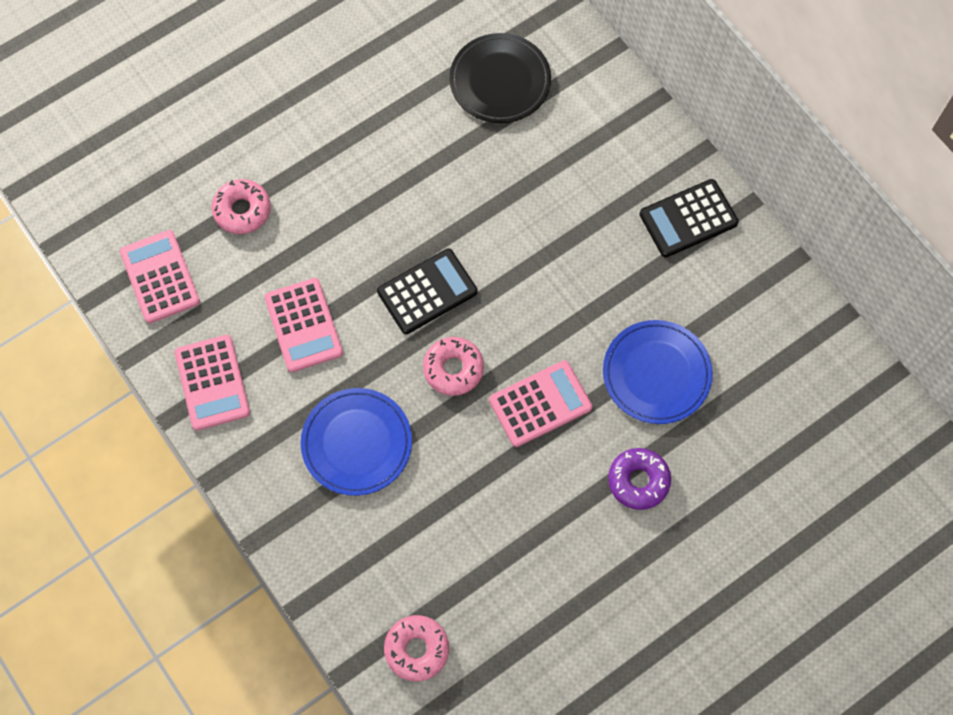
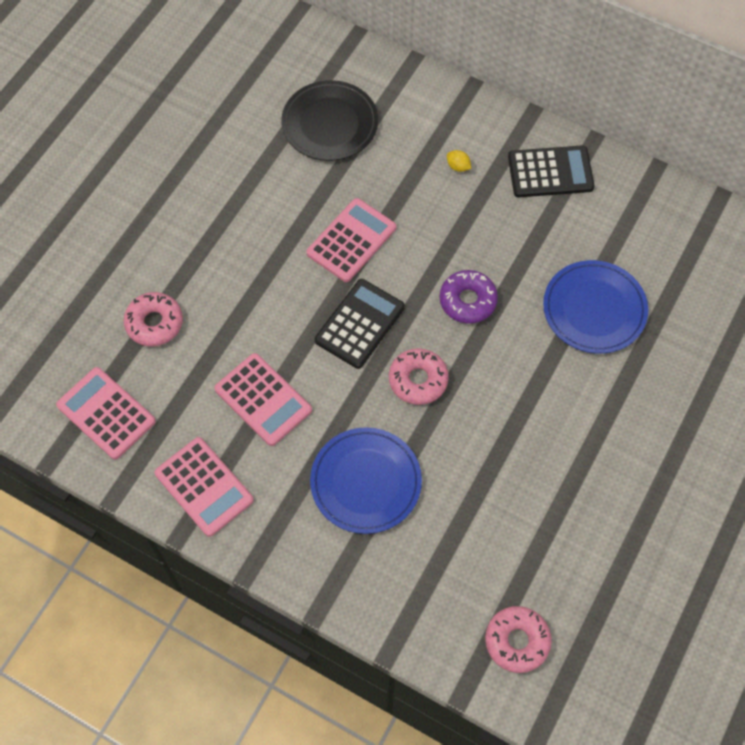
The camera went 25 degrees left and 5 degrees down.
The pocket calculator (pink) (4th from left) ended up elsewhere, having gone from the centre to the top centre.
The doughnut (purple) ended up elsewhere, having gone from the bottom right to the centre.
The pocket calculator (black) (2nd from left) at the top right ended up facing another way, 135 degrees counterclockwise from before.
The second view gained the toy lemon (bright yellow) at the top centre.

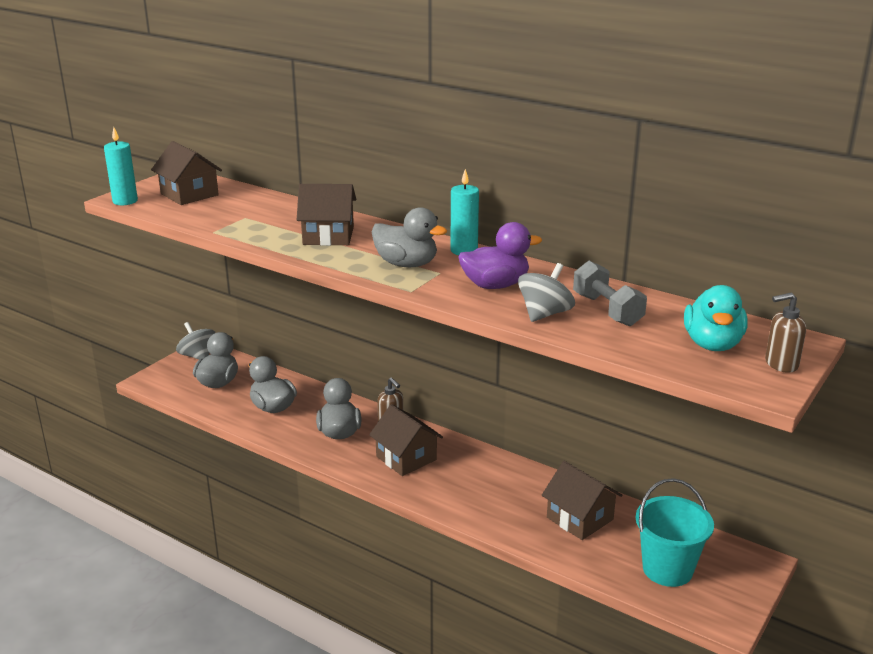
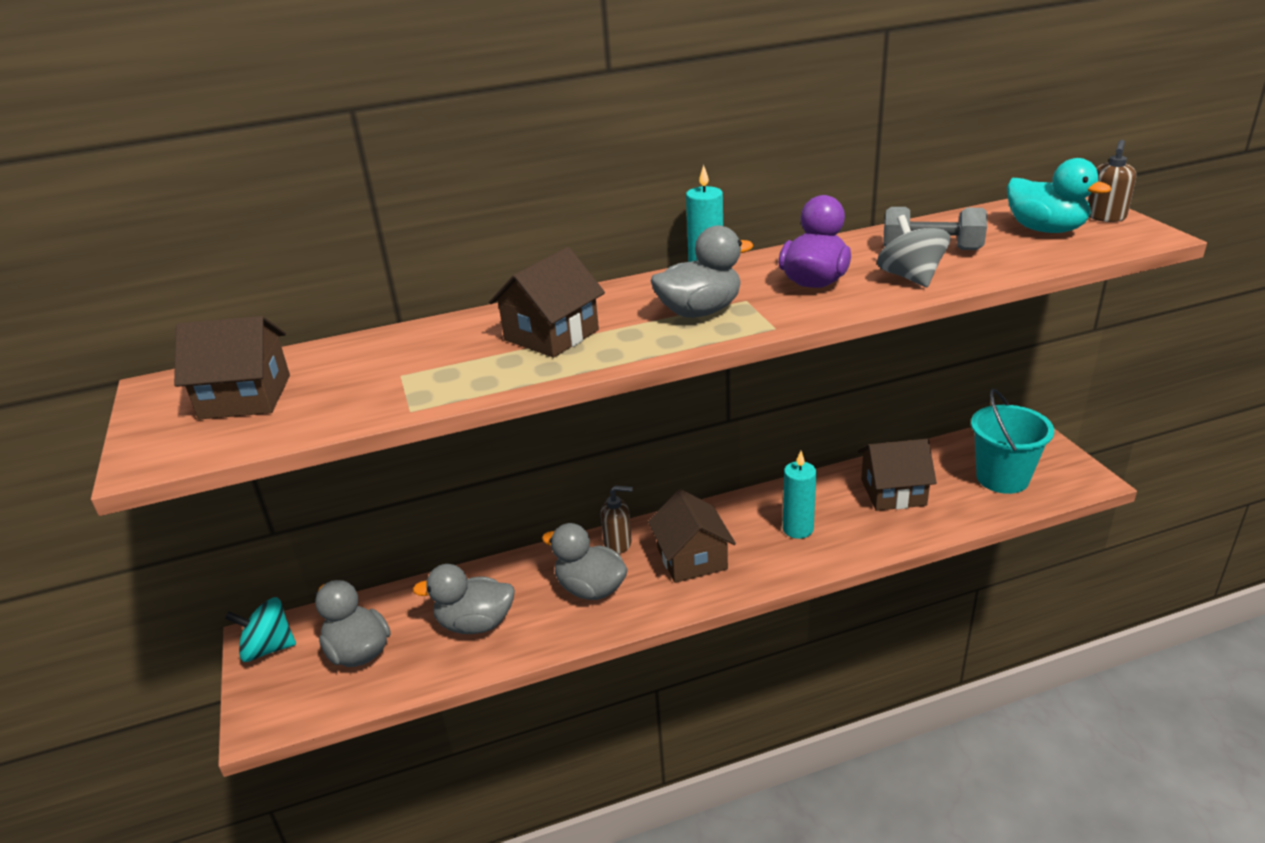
The camera went 50 degrees left and 5 degrees up.
The candle (turquoise) (1st from left in the first image) ended up elsewhere, having gone from the top left to the centre.
What was the toy top (grey) (1st from left) at the middle left turned into the toy top (turquoise) at the bottom left.
The cottage (russet) (3rd from left) at the bottom centre ended up facing another way, 75 degrees clockwise from before.

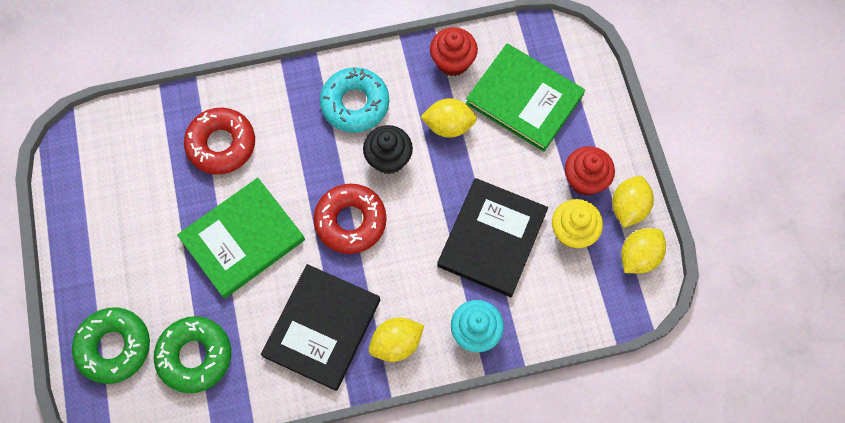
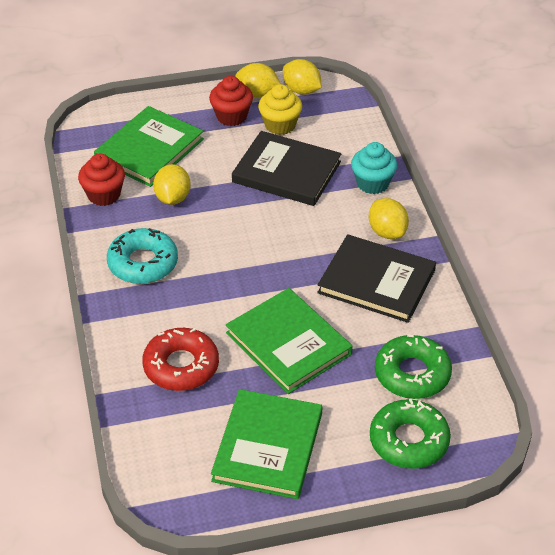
The camera went 90 degrees left and 25 degrees down.
The second view lost the doughnut (crimson) (2nd from left) at the centre.
The second view lost the cupcake (black) at the centre.
The second view gained the hardback (emerald) (2nd from left) at the bottom centre.

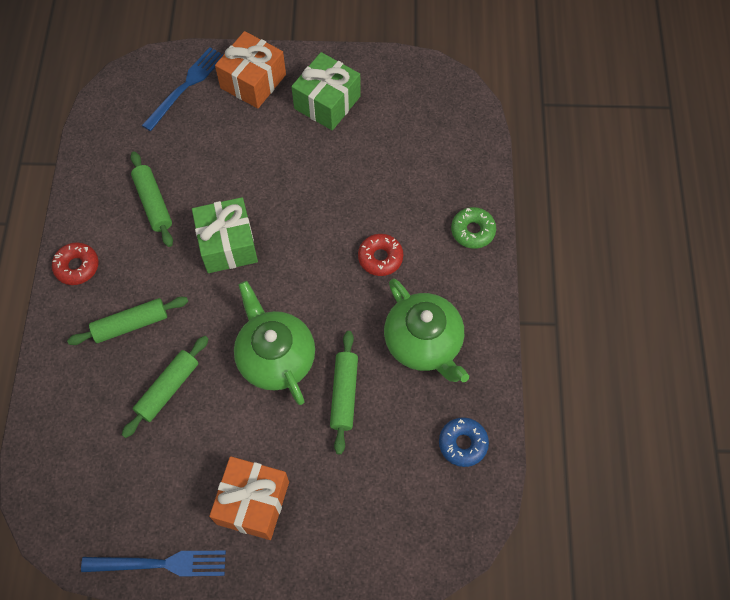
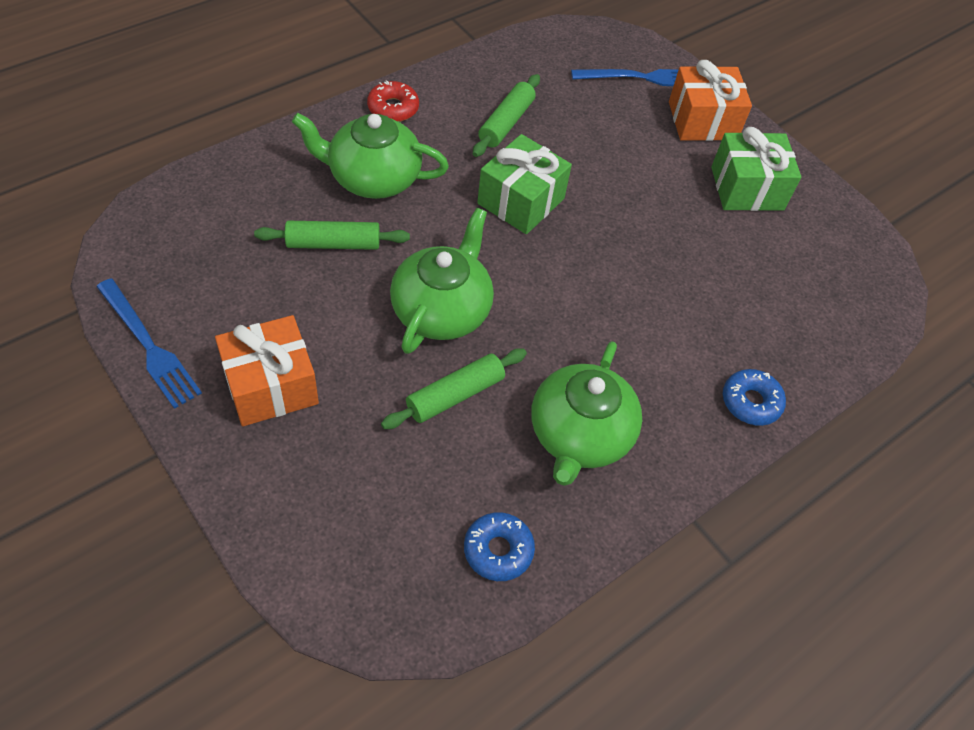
The camera went 45 degrees right and 10 degrees down.
Where the rolling pin (emerald) (1st from left) stood at the middle left, the tea pot (emerald) (1st from left) came to stand at the top centre.
The second view lost the doughnut (crimson) (2nd from left) at the centre.
What was the doughnut (emerald) at the centre turned into the doughnut (blue) (2nd from left) at the middle right.

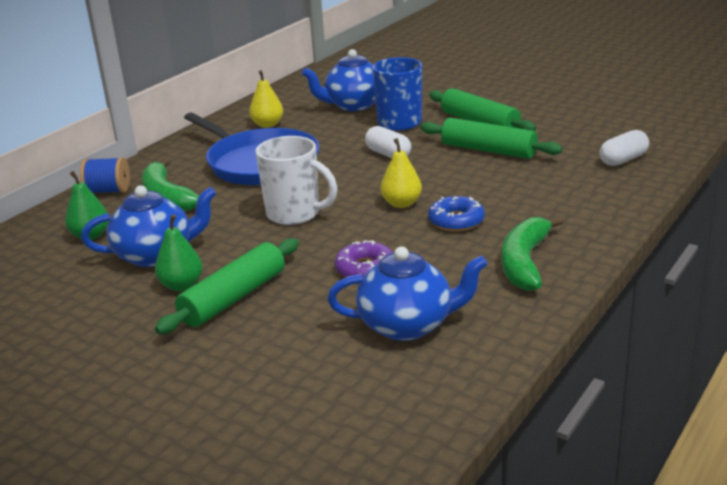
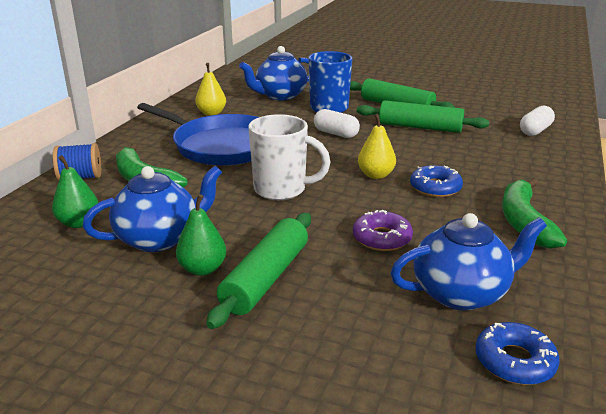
The camera went 15 degrees left and 0 degrees up.
The second view gained the doughnut (blue) (2nd from left) at the bottom right.

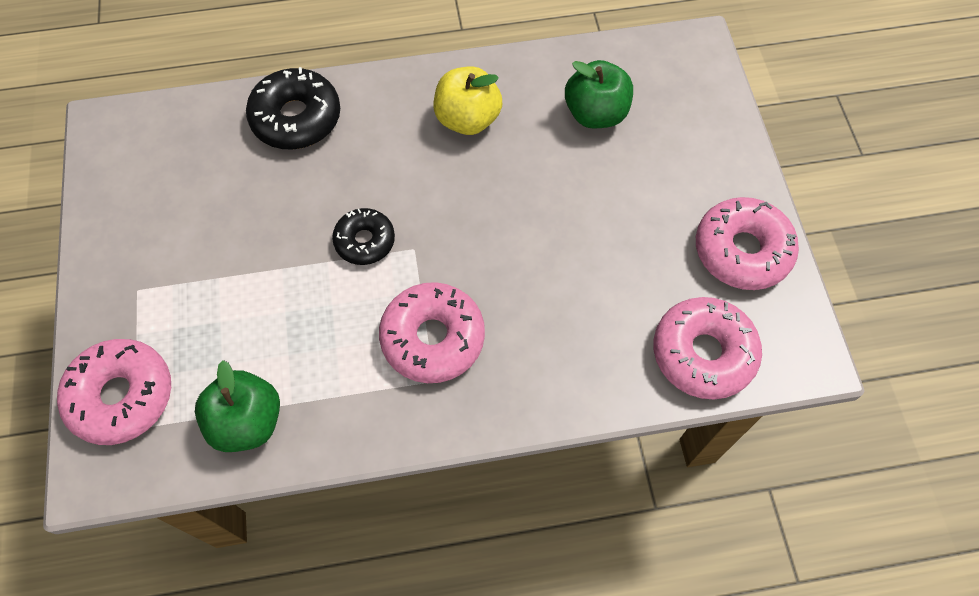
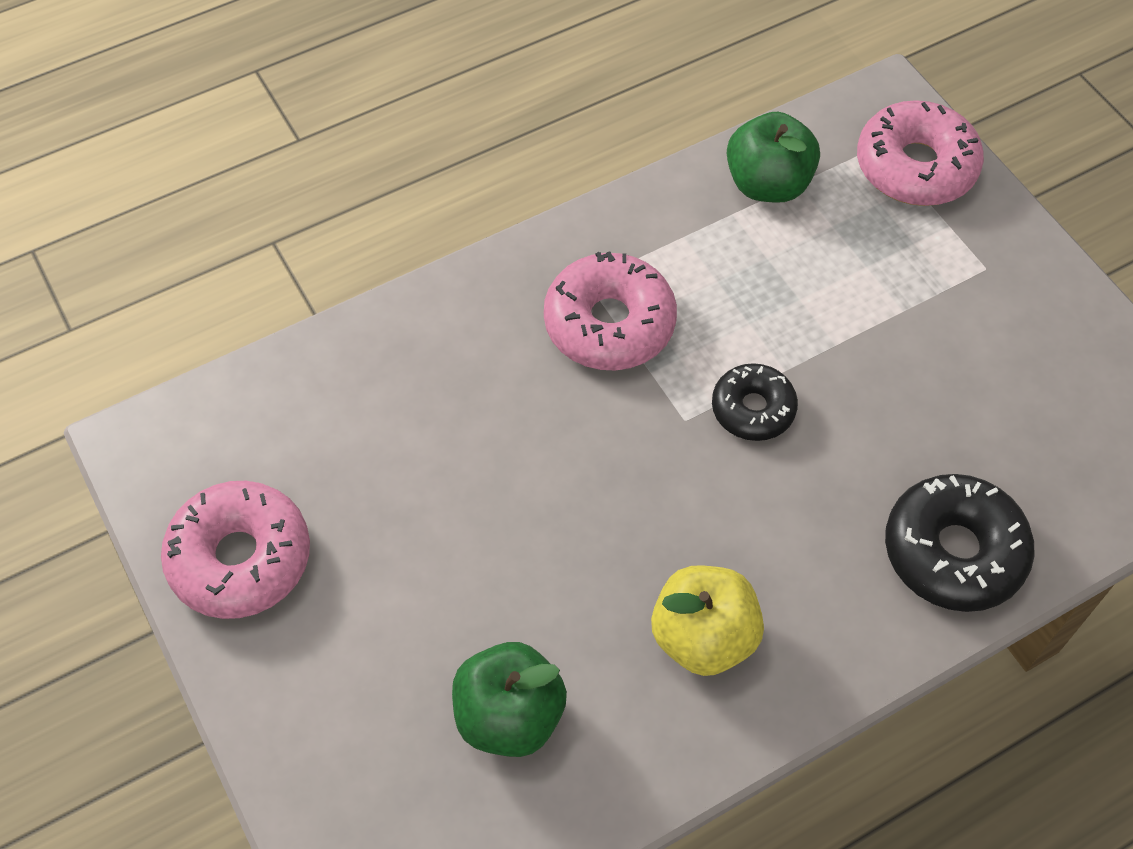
The camera went 160 degrees right and 5 degrees down.
The second view lost the doughnut (pink) (3rd from left) at the middle right.

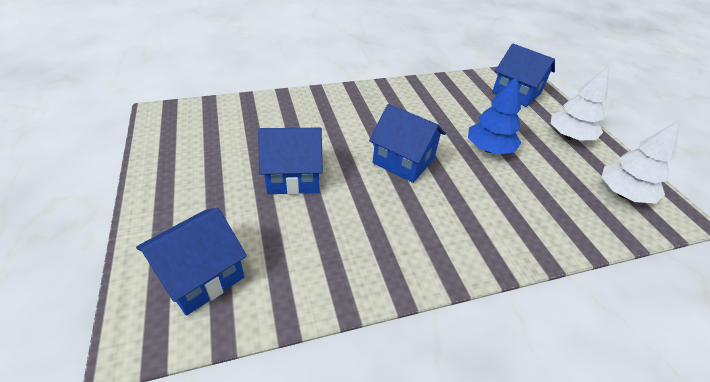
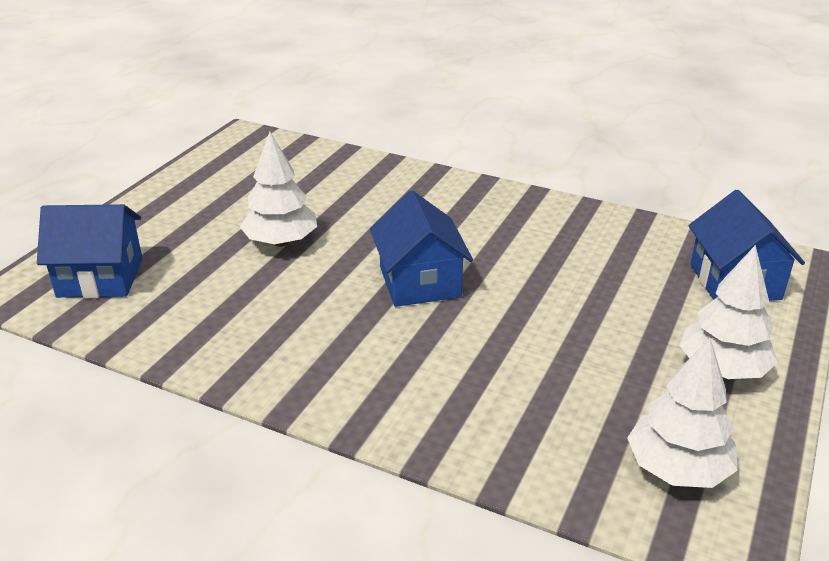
The camera went 45 degrees right and 10 degrees down.
Where the cottage (blue) (2nd from left) stood at the centre, the tree (snow-white) (1st from left) came to stand at the centre.
The second view lost the tree (blue) at the top right.

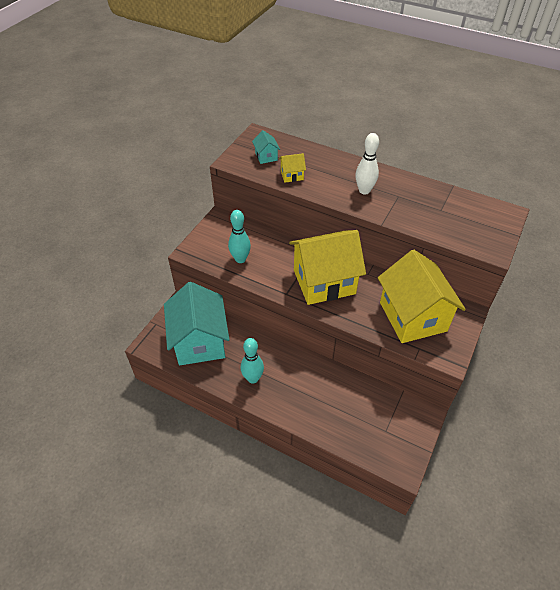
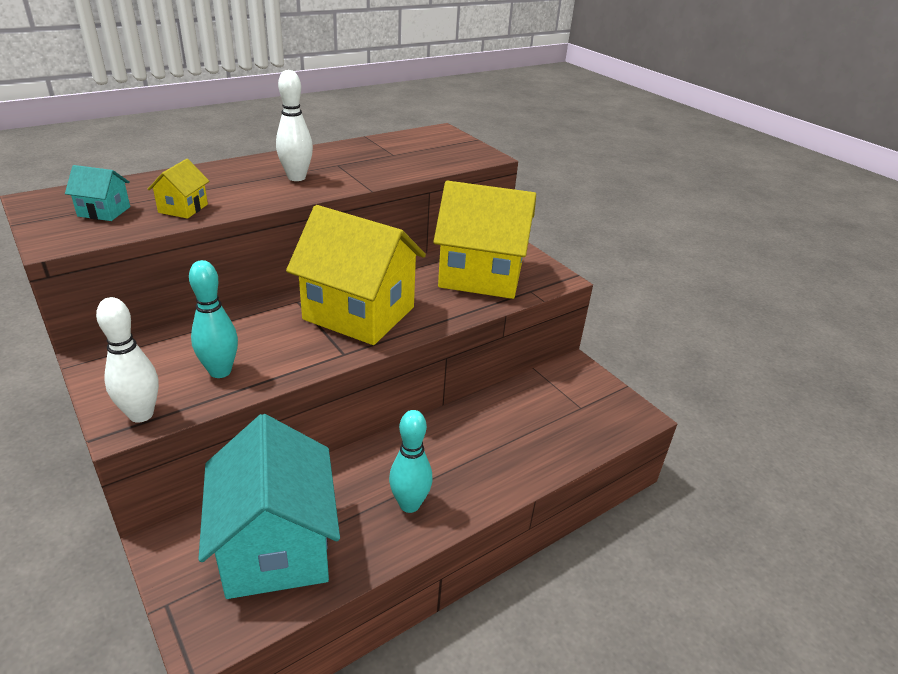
The camera went 65 degrees left and 15 degrees down.
The cottage (turquoise) (1st from left in the first image) at the centre ended up facing another way, 60 degrees clockwise from before.
The cottage (bright yellow) (2nd from left) at the centre ended up facing another way, 75 degrees counterclockwise from before.
The second view gained the skittle (snow-white) (1st from left) at the middle left.

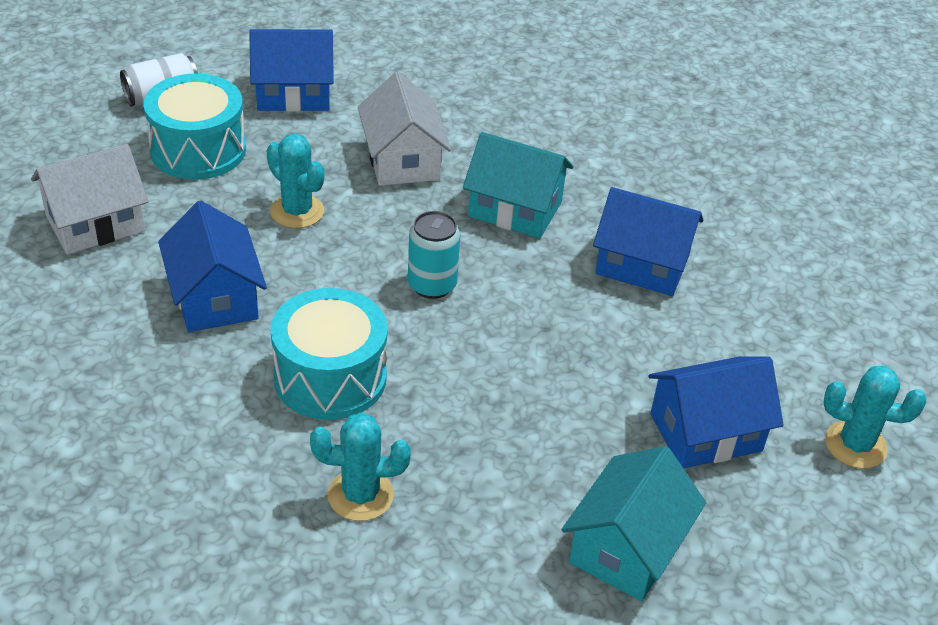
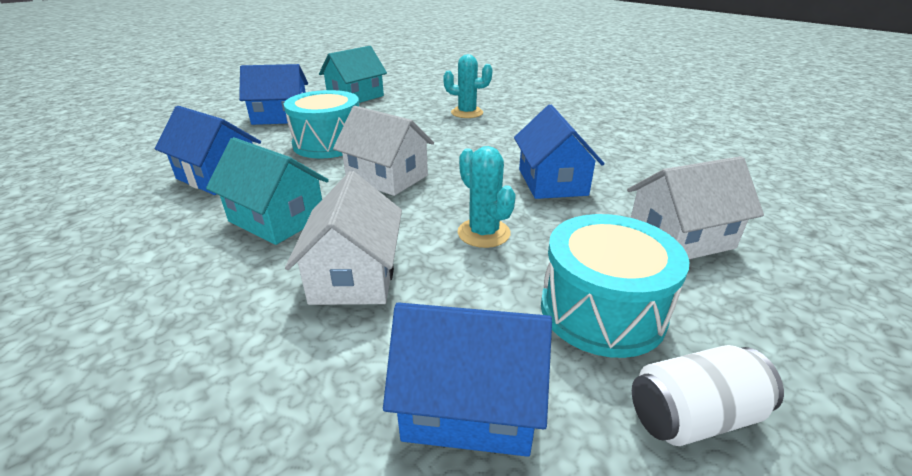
The camera went 165 degrees left and 10 degrees down.
The toy drum (turquoise) (2nd from left in the first image) ended up elsewhere, having gone from the centre to the top centre.
Where the soda can (turquoise) stood at the centre, the cottage (snow-white) (2nd from left) came to stand at the top centre.
The second view lost the prickly plant (turquoise) (3rd from left) at the bottom right.

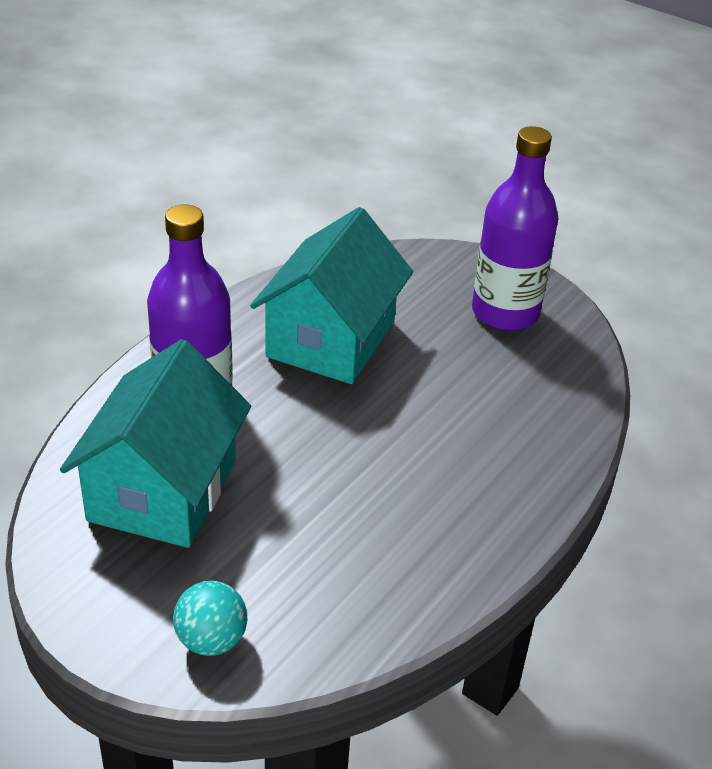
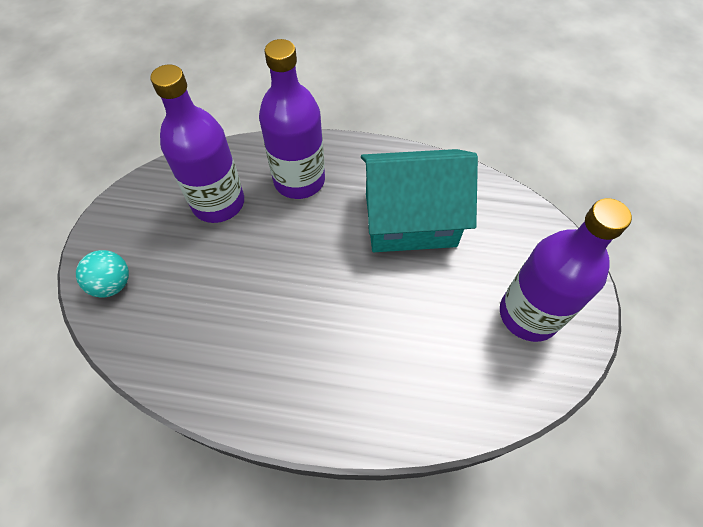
The camera went 65 degrees right and 20 degrees up.
Where the cottage (turquoise) (1st from left) stood at the middle left, the bottle (purple) (1st from left) came to stand at the top left.

